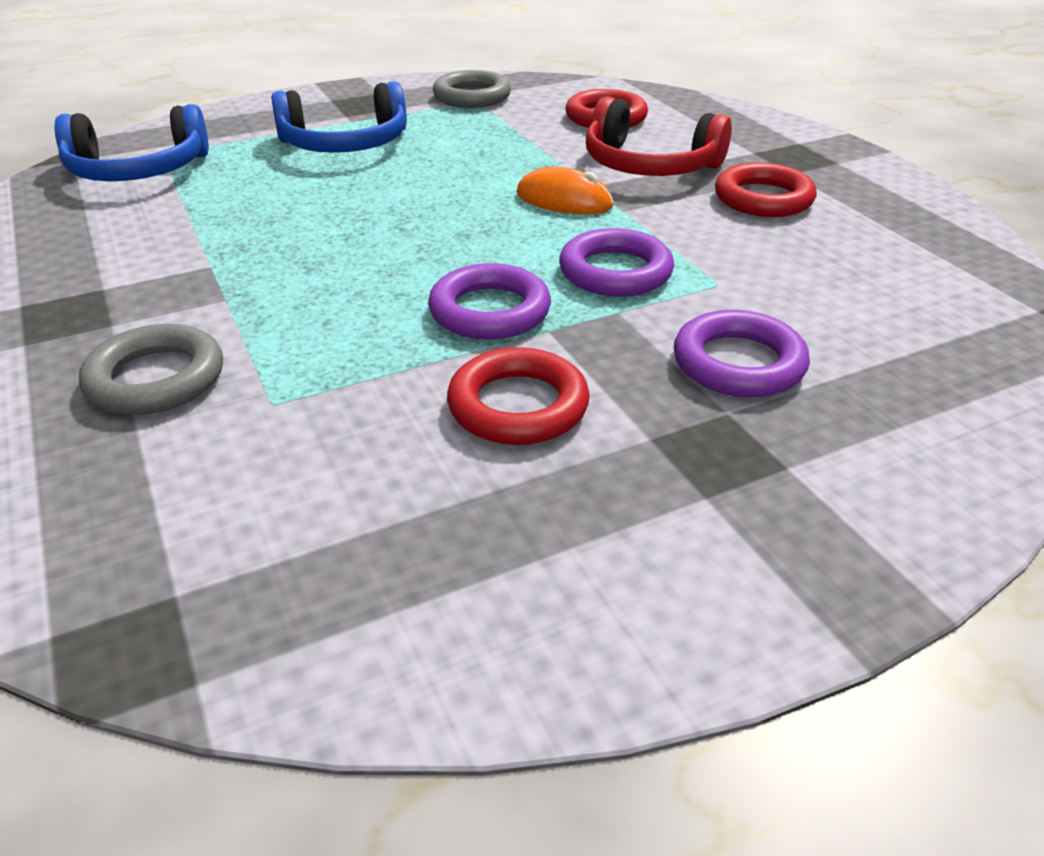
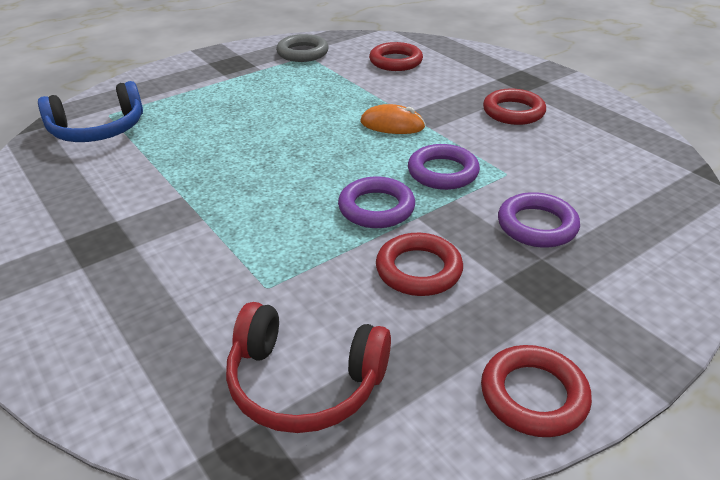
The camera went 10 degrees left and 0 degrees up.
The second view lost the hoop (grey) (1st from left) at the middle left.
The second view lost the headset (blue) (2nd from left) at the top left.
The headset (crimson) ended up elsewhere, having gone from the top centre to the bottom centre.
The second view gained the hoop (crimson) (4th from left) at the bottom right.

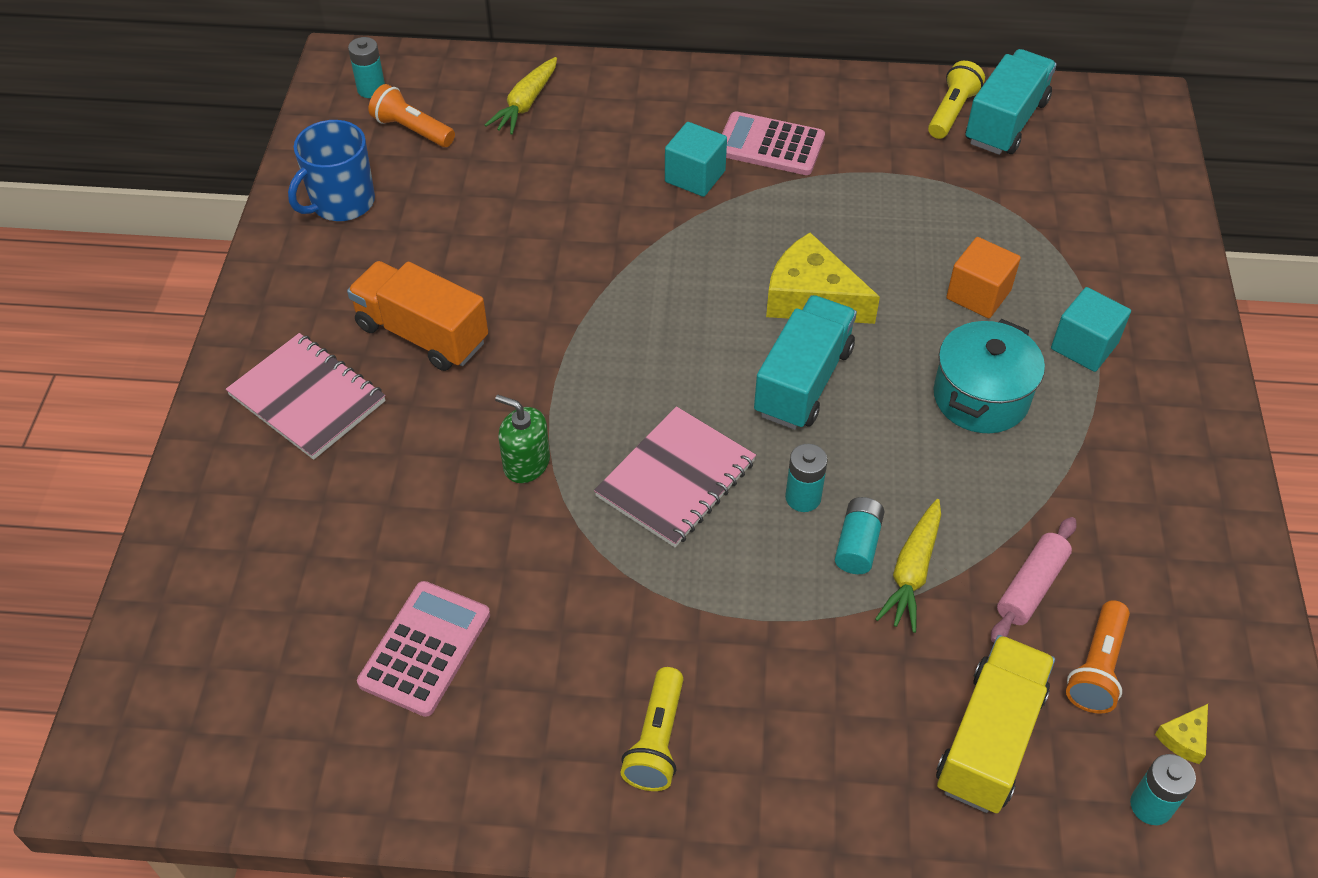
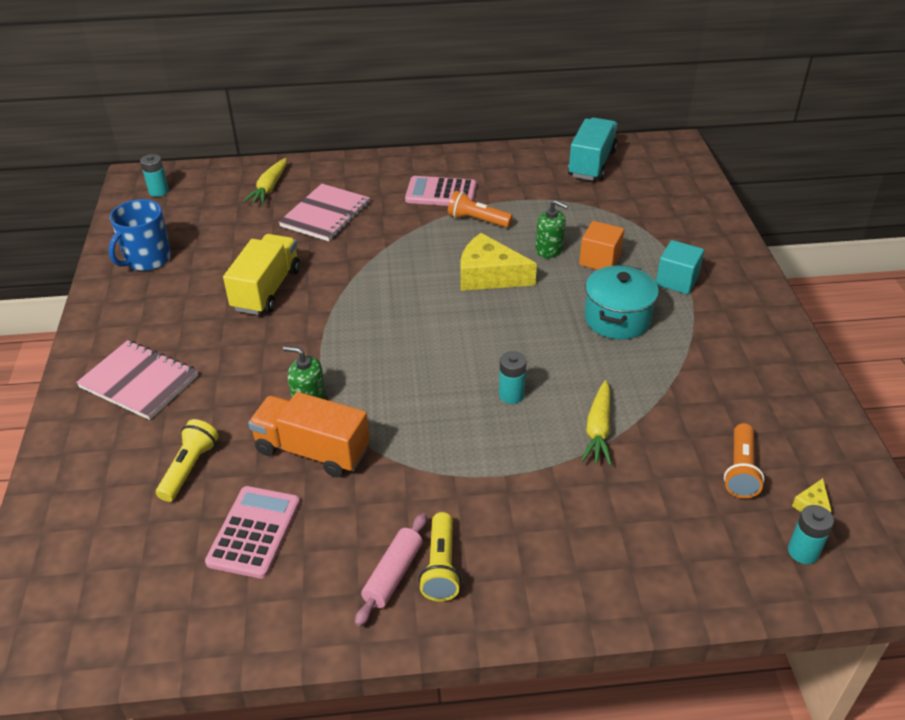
The camera went 10 degrees left and 10 degrees down.
The toy truck (orange) ended up elsewhere, having gone from the middle left to the centre.
The flashlight (orange) (1st from left) ended up elsewhere, having gone from the top left to the top centre.
The notepad (pink) (2nd from left) ended up elsewhere, having gone from the centre to the top centre.
The second view lost the solid cube (turquoise) (1st from left) at the top centre.
The second view lost the toy truck (turquoise) (1st from left) at the centre.
The second view lost the AA battery (turquoise) (3rd from left) at the centre.
The flashlight (bright yellow) (2nd from left in the first image) ended up elsewhere, having gone from the top right to the middle left.
The toy truck (bright yellow) ended up elsewhere, having gone from the bottom right to the middle left.
The rolling pin (pink) ended up elsewhere, having gone from the middle right to the bottom centre.
The second view gained the soap dispenser (emerald) (2nd from left) at the top centre.

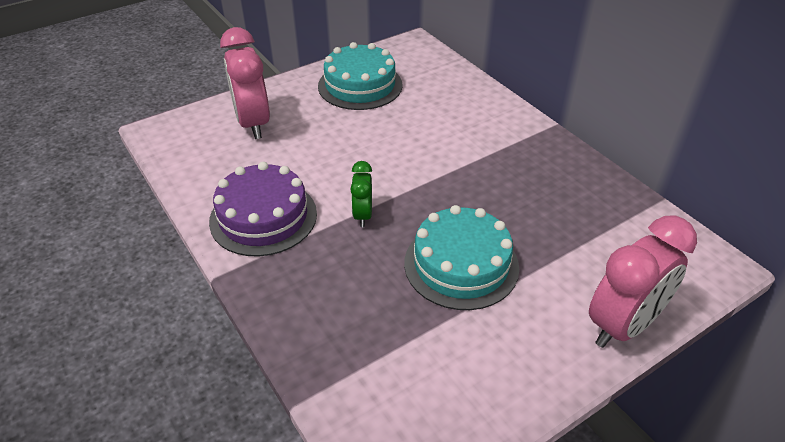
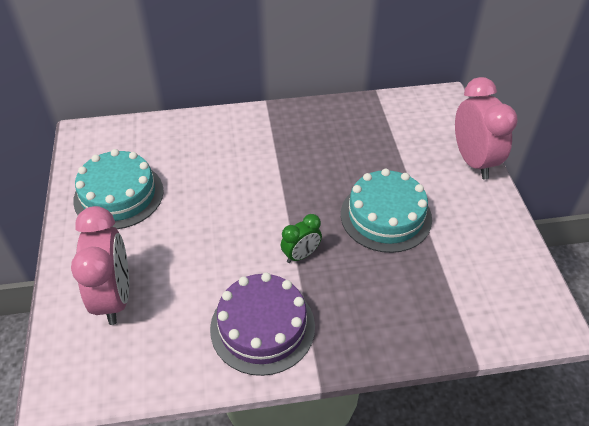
The camera went 65 degrees left and 5 degrees up.
The alarm clock (pink) (1st from left) at the top left ended up facing another way, 105 degrees counterclockwise from before.
The alarm clock (emerald) at the centre ended up facing another way, 60 degrees counterclockwise from before.

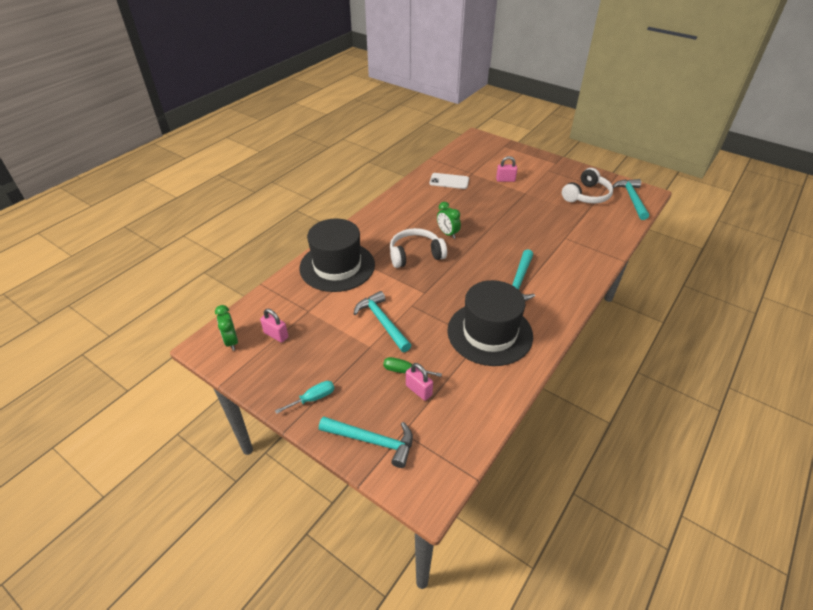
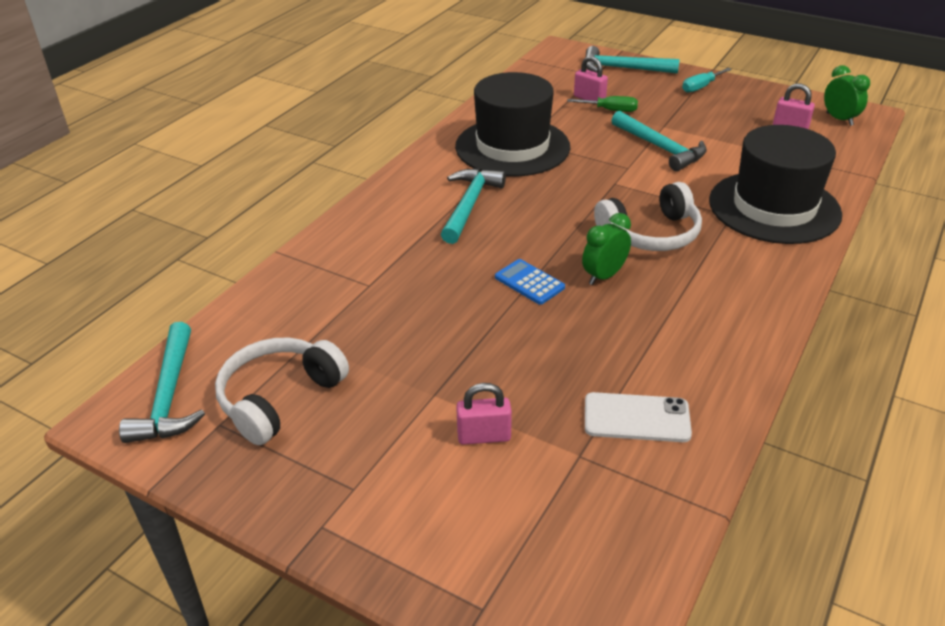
The camera went 175 degrees right and 5 degrees down.
The alarm clock (emerald) (2nd from left in the first image) at the centre ended up facing another way, 90 degrees counterclockwise from before.
The second view gained the pocket calculator (blue) at the centre.

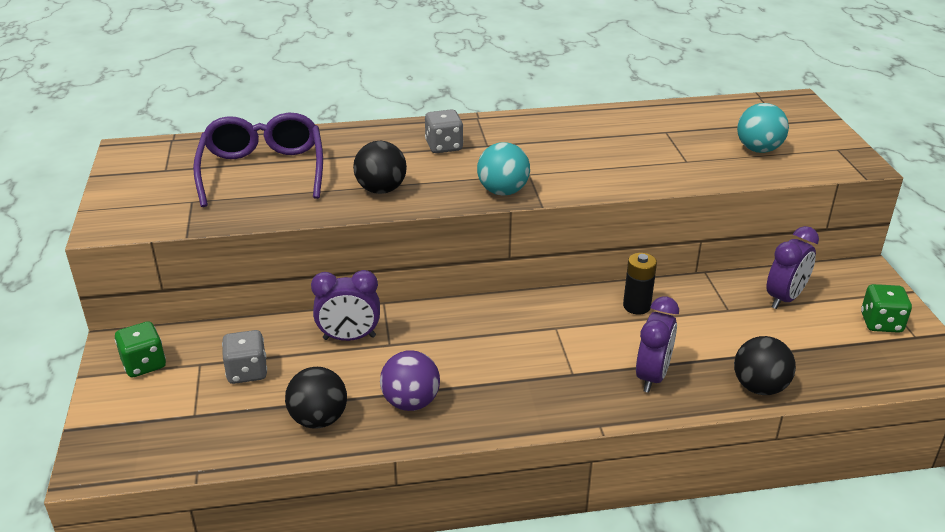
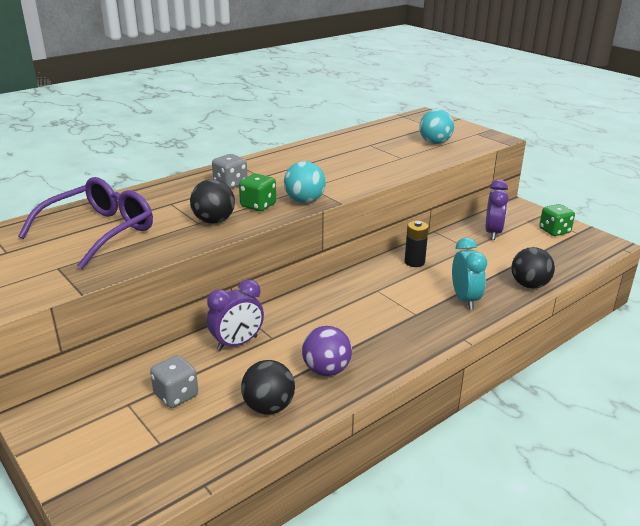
The camera went 30 degrees left and 5 degrees down.
The dice (emerald) (1st from left) ended up elsewhere, having gone from the middle left to the centre.
The glasses (purple) at the top left ended up facing another way, 75 degrees clockwise from before.
What was the alarm clock (purple) (2nd from left) at the middle right turned into the alarm clock (turquoise) at the middle right.

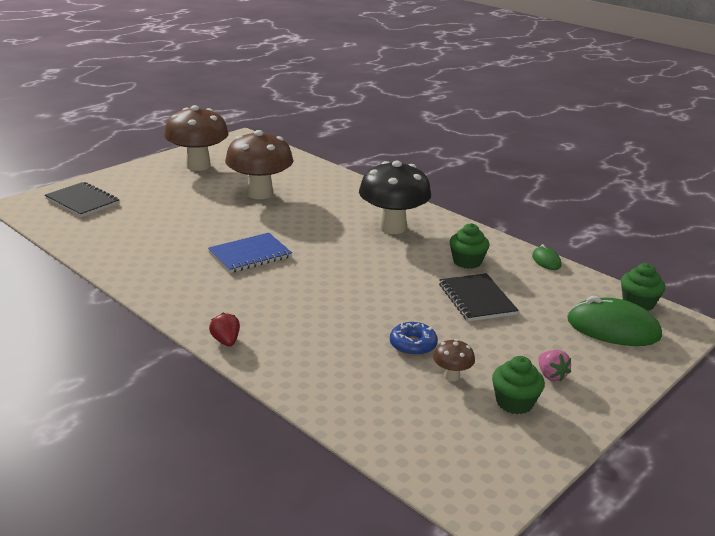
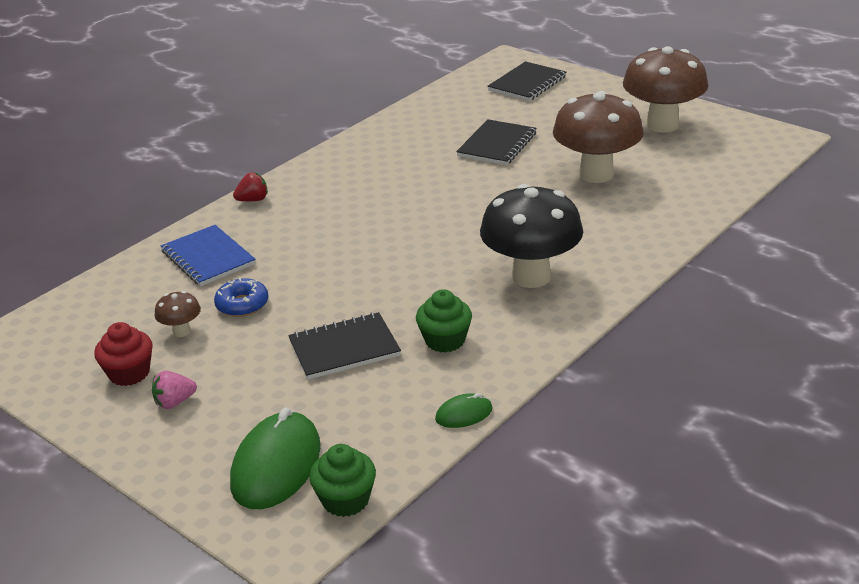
The camera went 90 degrees right and 5 degrees up.
The notepad (blue) ended up elsewhere, having gone from the centre to the middle left.
What was the cupcake (emerald) (2nd from left) at the bottom right turned into the cupcake (crimson) at the middle left.
The second view gained the notepad (black) (2nd from left) at the top centre.

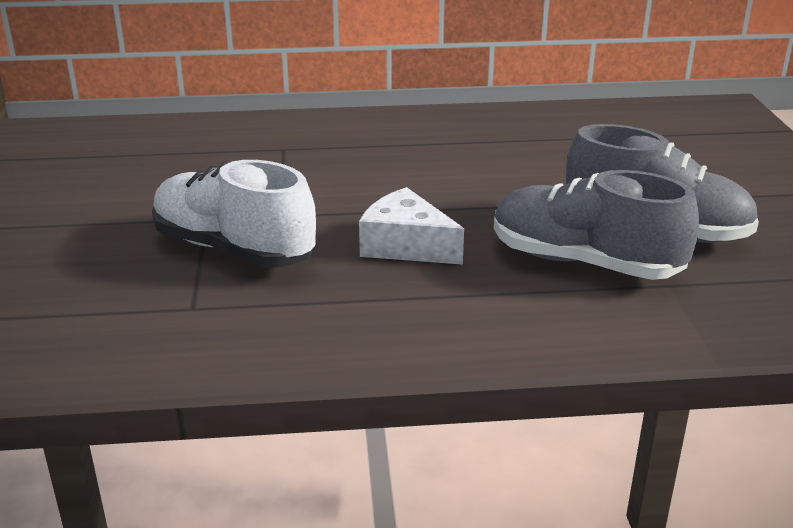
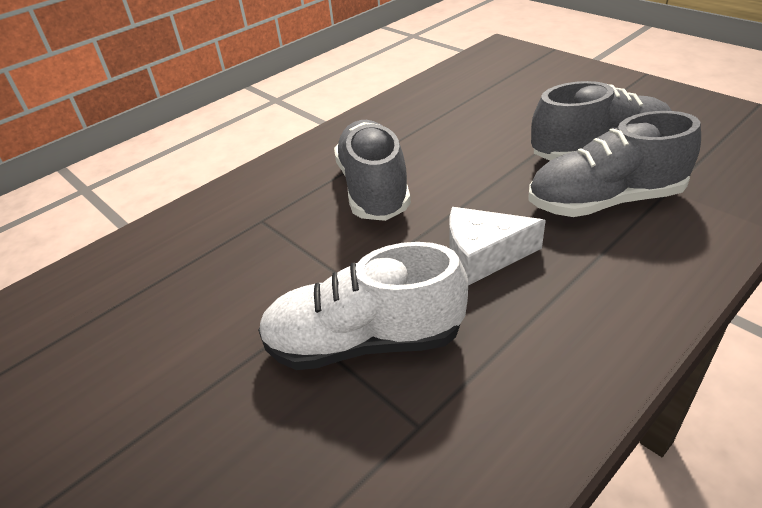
The camera went 35 degrees left and 10 degrees up.
The second view gained the sneaker (grey) (1st from left) at the centre.

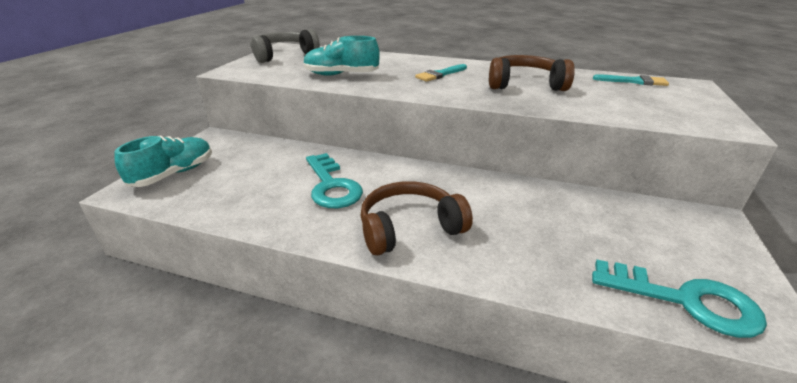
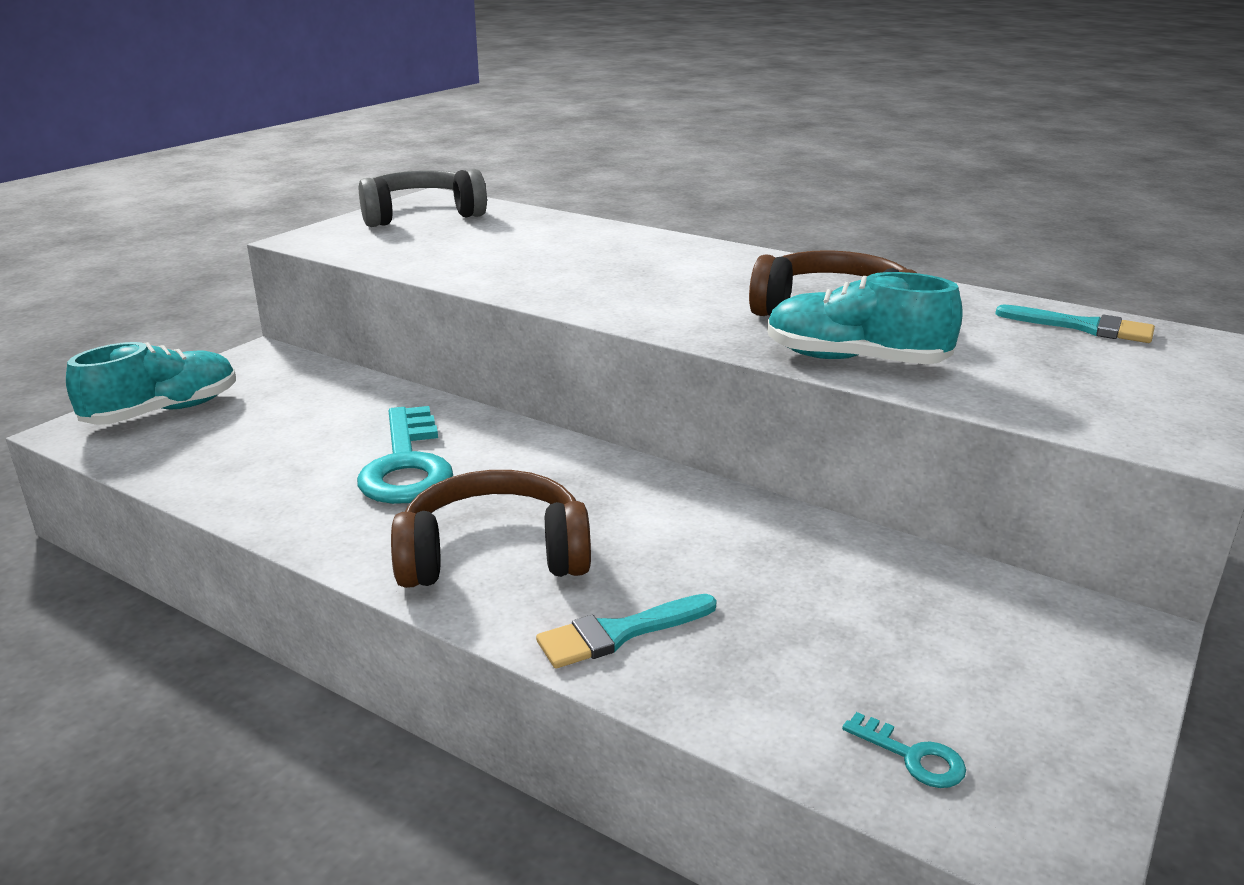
The camera went 15 degrees right and 5 degrees down.
The sneaker (turquoise) (2nd from left) ended up elsewhere, having gone from the top centre to the middle right.
The paintbrush (turquoise) (1st from left) ended up elsewhere, having gone from the top centre to the bottom centre.
The size of the latchkey (turquoise) (2nd from left) at the bottom right changed by a factor of 0.43.

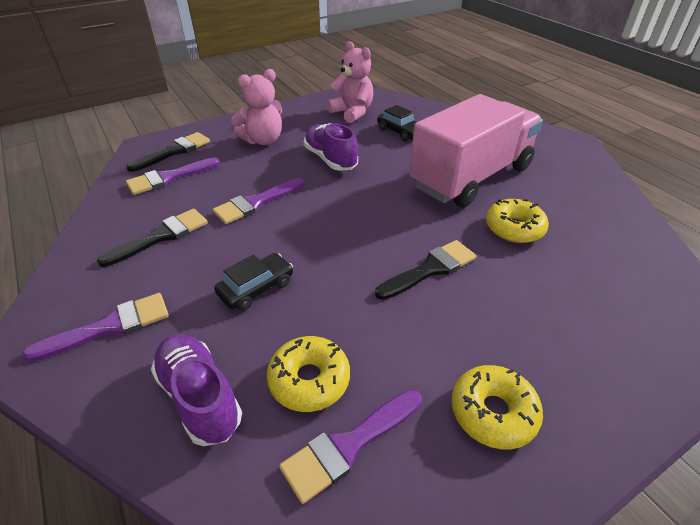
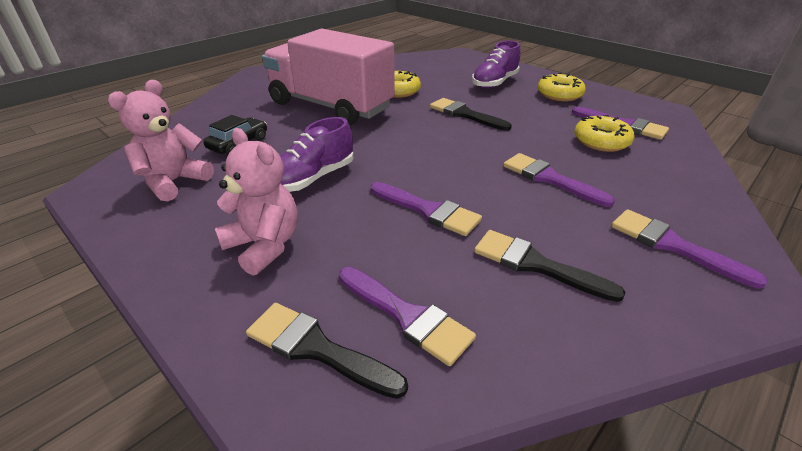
The camera went 105 degrees left and 5 degrees down.
The sneaker (purple) (1st from left in the first image) ended up elsewhere, having gone from the bottom left to the top centre.
Where the car (black) (1st from left) stood at the centre, the paintbrush (purple) (3rd from left) came to stand at the middle right.

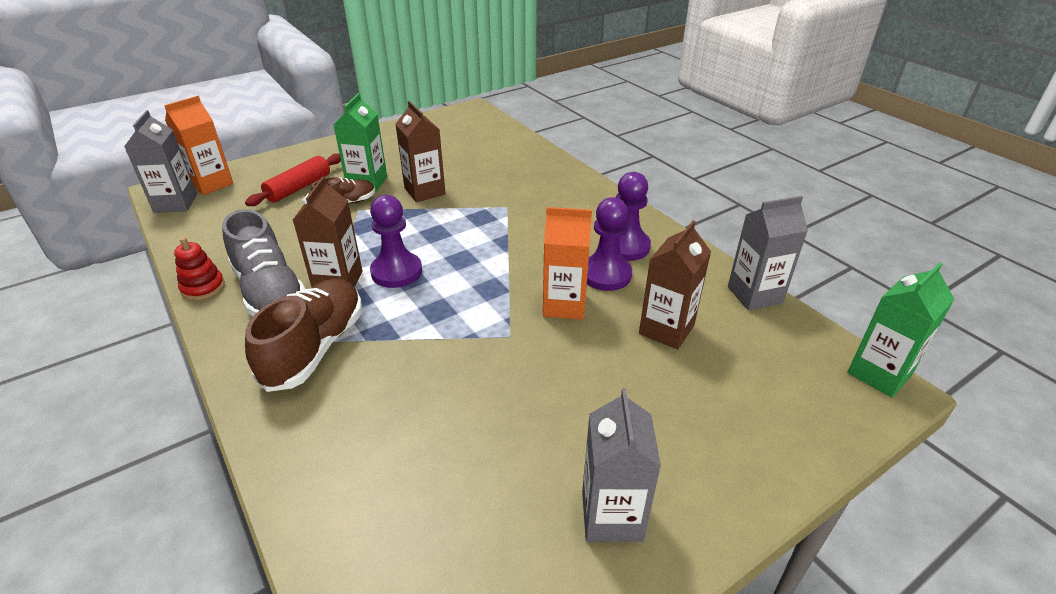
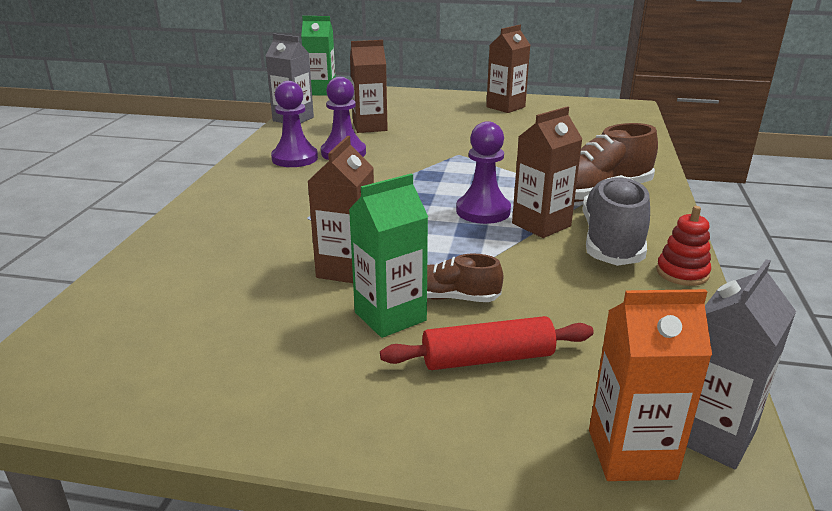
The camera went 135 degrees left and 10 degrees down.
The second view lost the juice carton (orange) (2nd from left) at the centre.
What was the juice carton (grey) (2nd from left) at the bottom centre turned into the juice carton (russet) (3rd from left) at the top centre.

